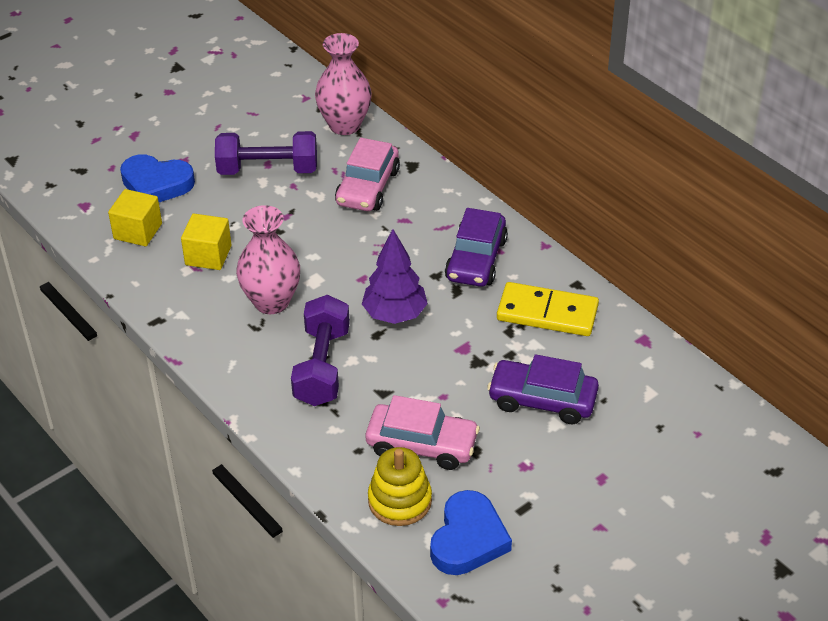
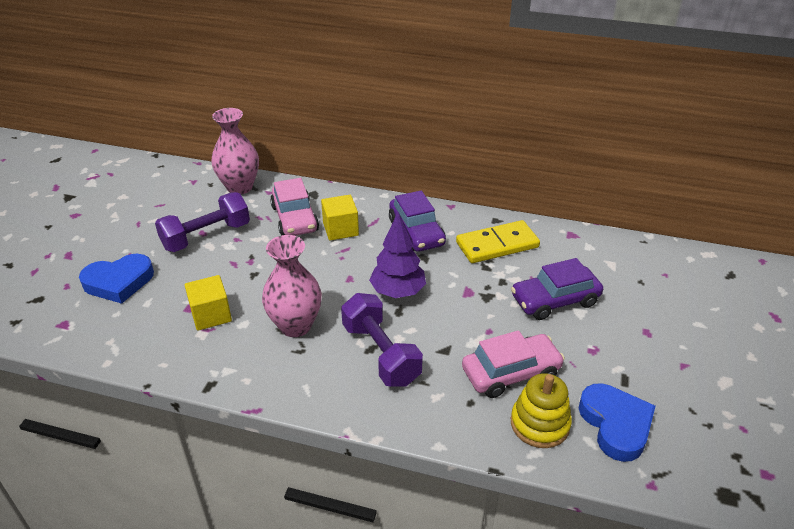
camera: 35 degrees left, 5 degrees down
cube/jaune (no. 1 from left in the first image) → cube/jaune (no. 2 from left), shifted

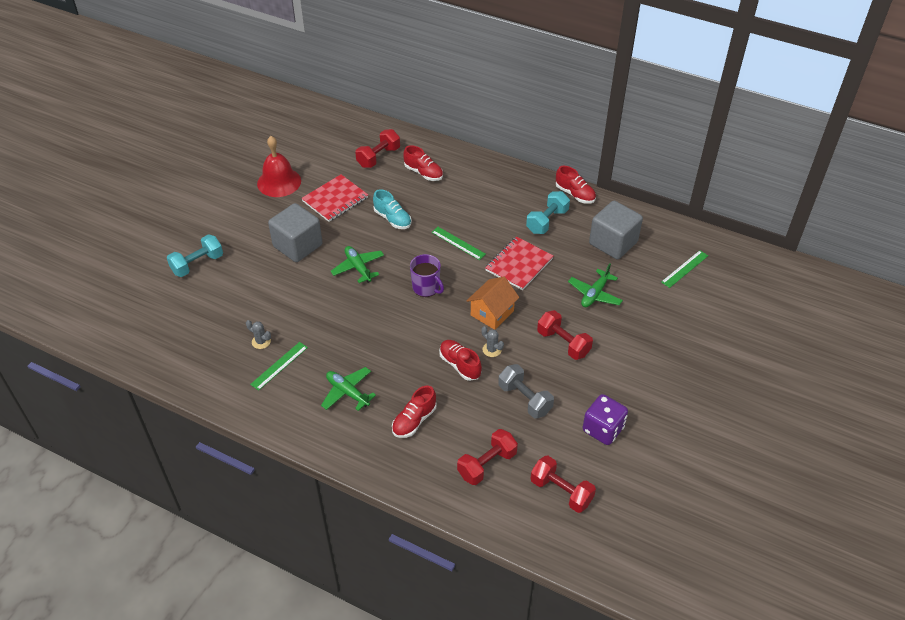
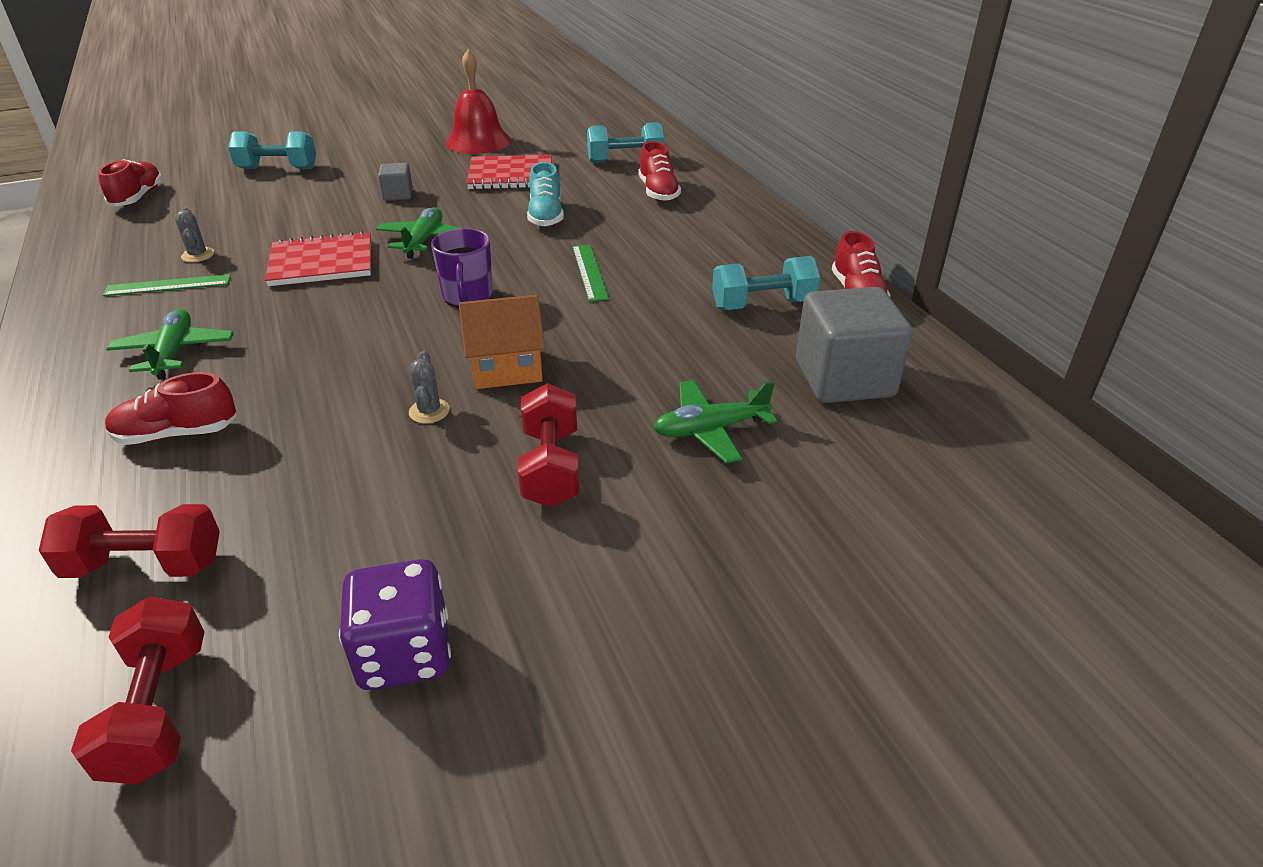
camera: 40 degrees right, 10 degrees down
haltère/gris → -
règle/vert (no. 3 from left) → -
chaussure/rouge (no. 3 from left in the first image) → chaussure/rouge (no. 1 from left), shifted
carnet/rouge (no. 2 from left in the first image) → carnet/rouge (no. 1 from left), shifted
haltère/rouge (no. 1 from left) → haltère/turquoise (no. 2 from left)
cube/gris (no. 1 from left), x0.48

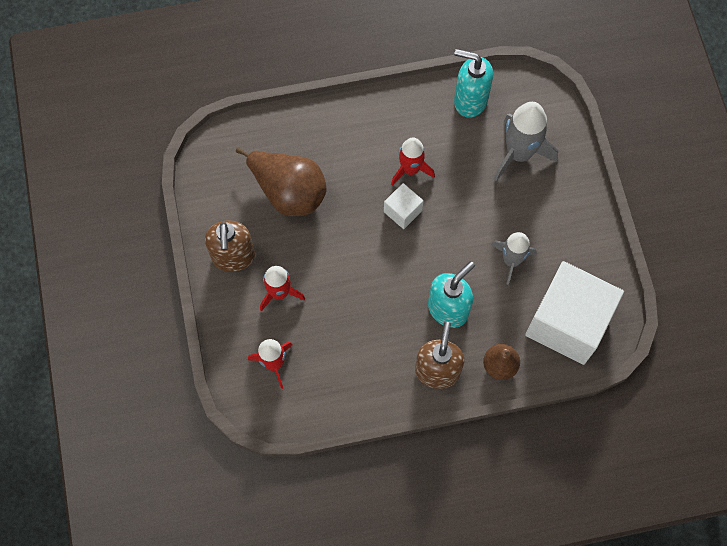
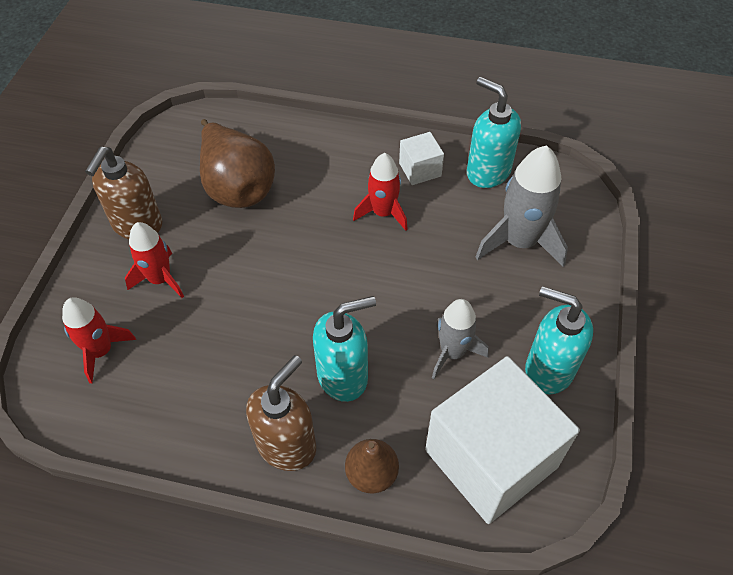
camera: 25 degrees right, 15 degrees down
- → distributeur de savon/turquoise (no. 3 from left)
cube/blanc (no. 1 from left), shifted

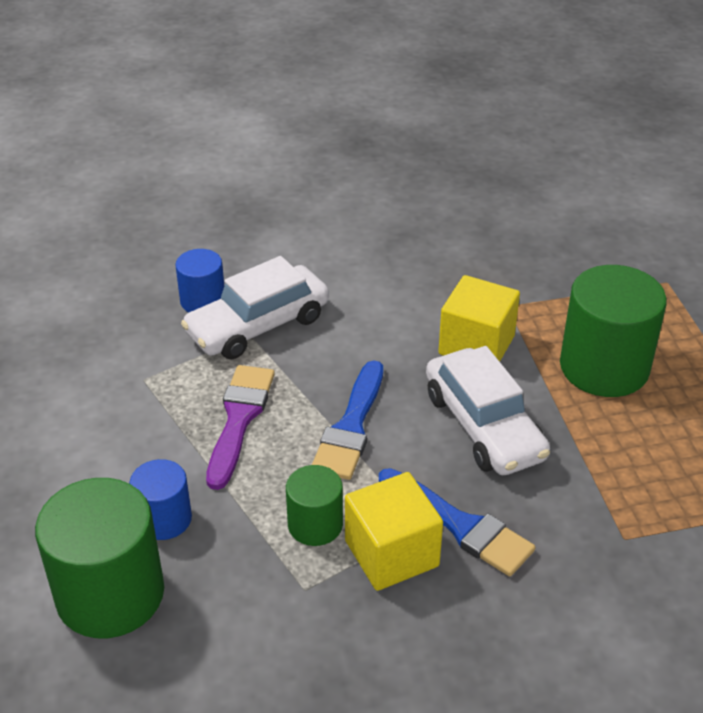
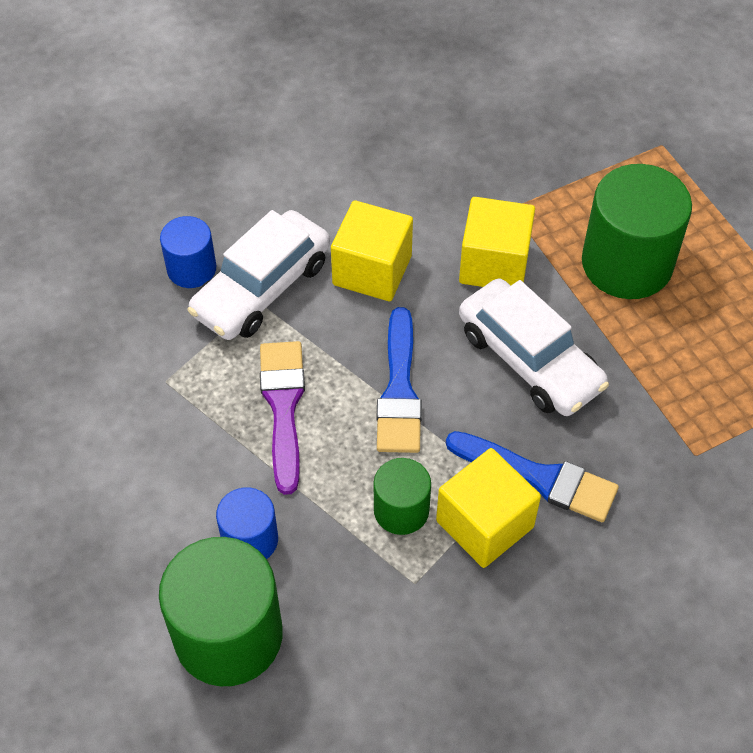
camera: 15 degrees left, 15 degrees up
- → cube/jaune (no. 1 from left)

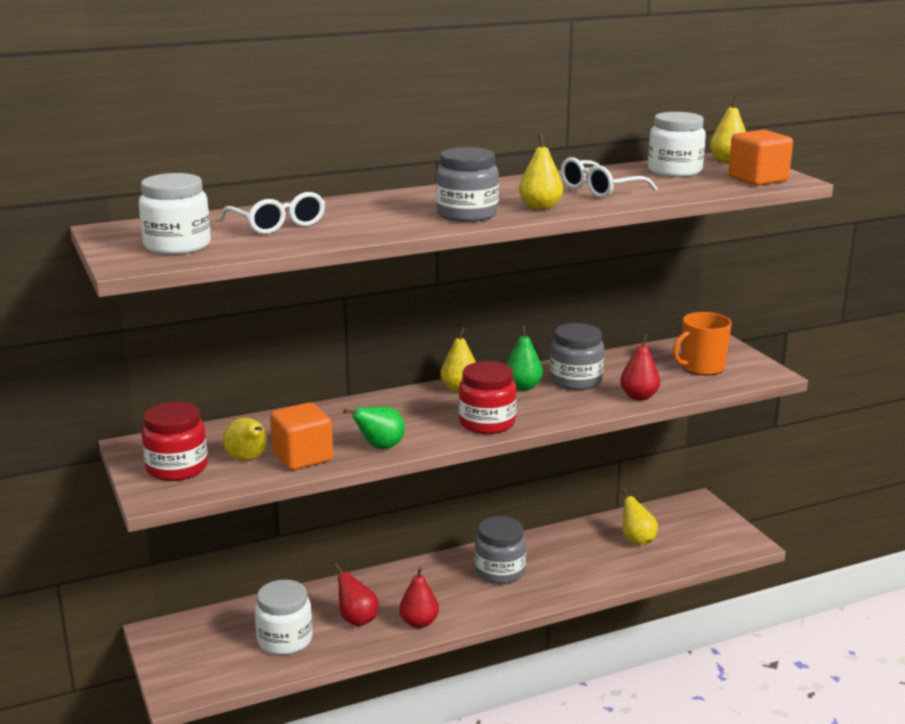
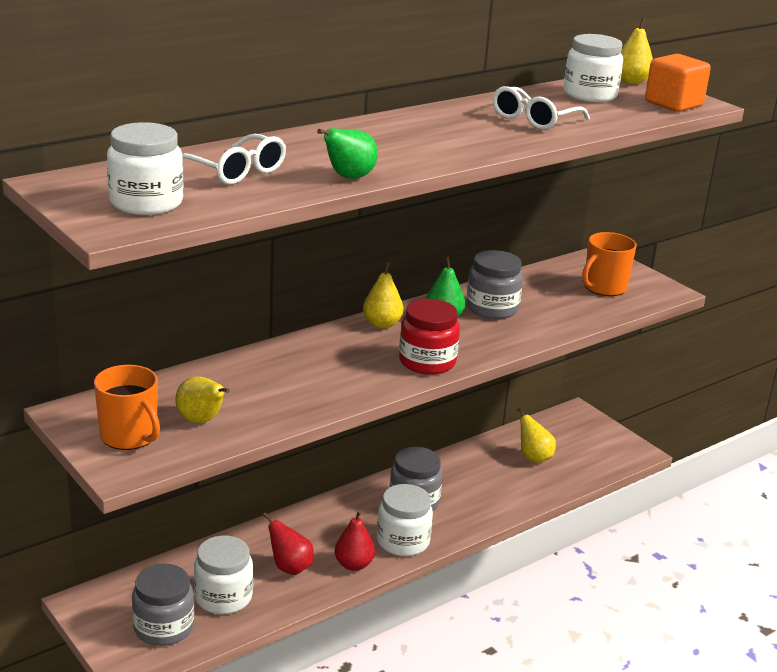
camera: 15 degrees left, 5 degrees up
cube/orange (no. 1 from left) → -
poire/jaune (no. 3 from left) → -
poire/rouge (no. 3 from left) → -
- → bocal/blanc (no. 3 from left)
poire/vert (no. 1 from left), shifted
bocal/gris (no. 1 from left), shifted
bocal/rouge (no. 1 from left) → tasse/orange (no. 1 from left)

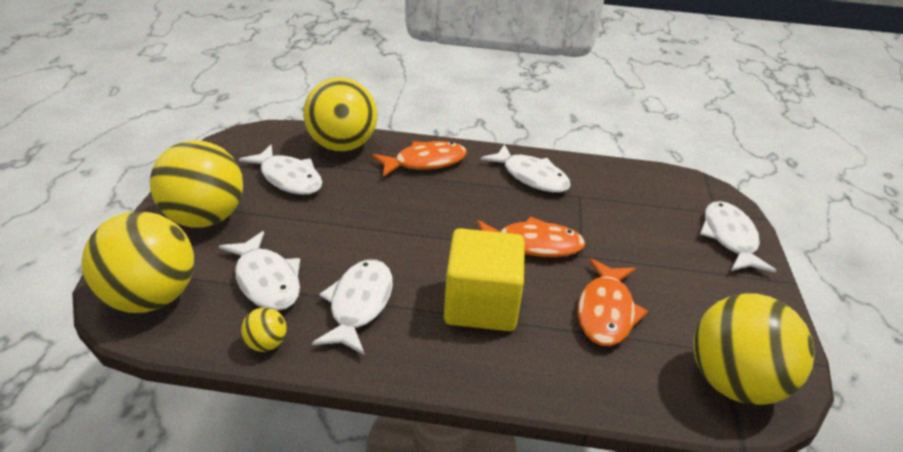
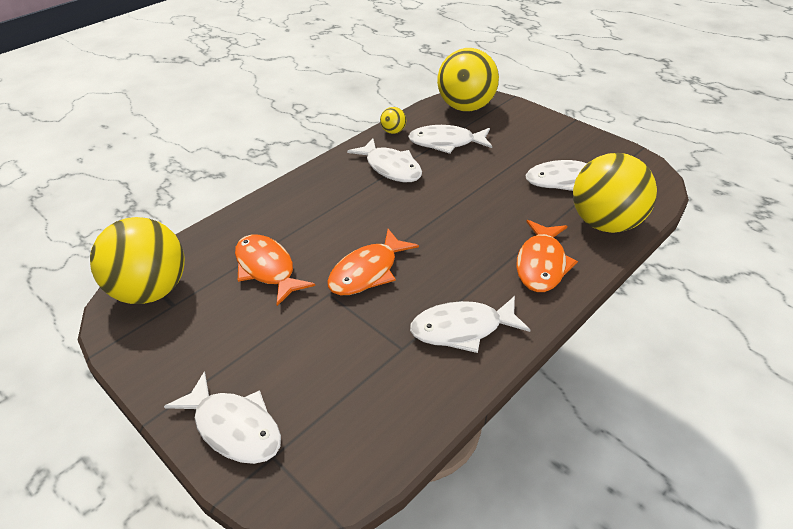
camera: 130 degrees right, 5 degrees up
balle/jaune (no. 2 from left) → -
cube/jaune → -

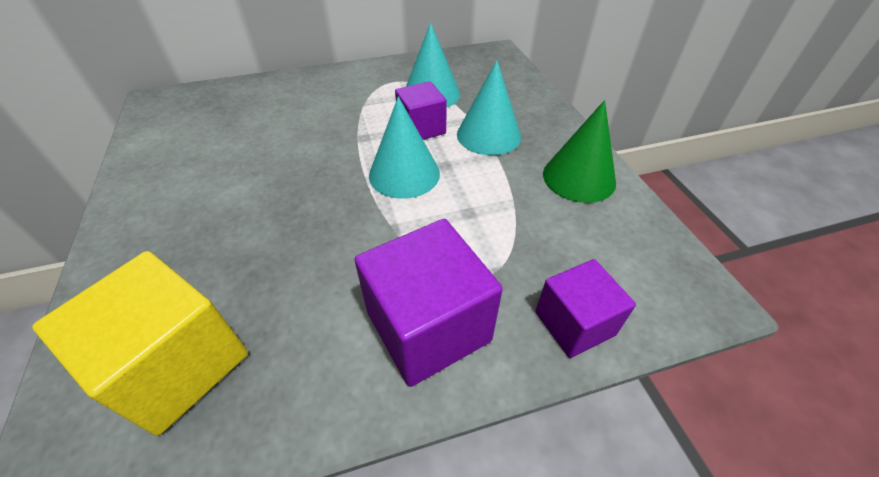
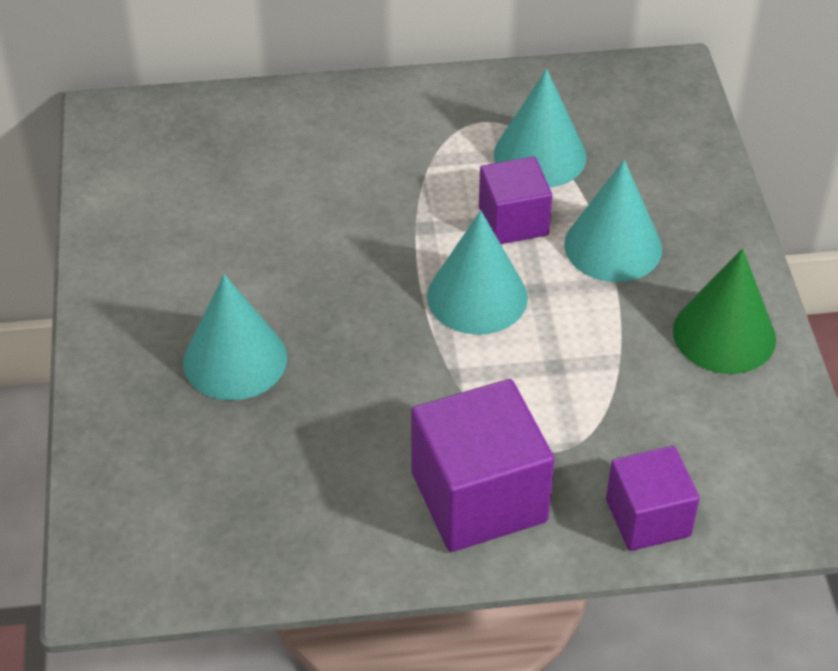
camera: 10 degrees right, 0 degrees up
cube/jaune → -
- → cône/turquoise (no. 1 from left)

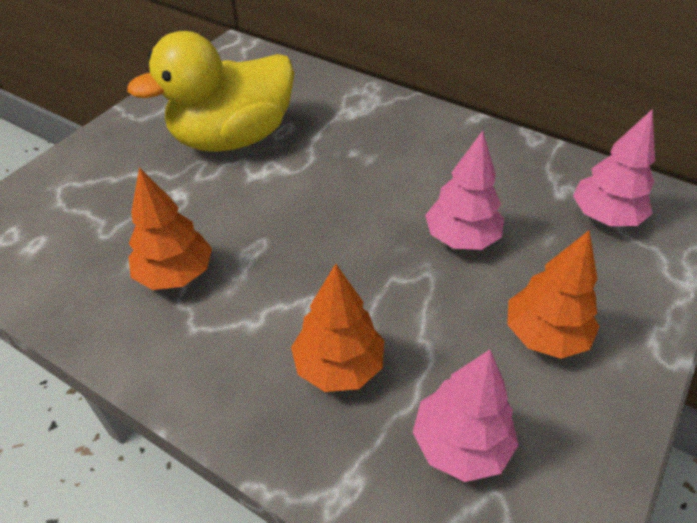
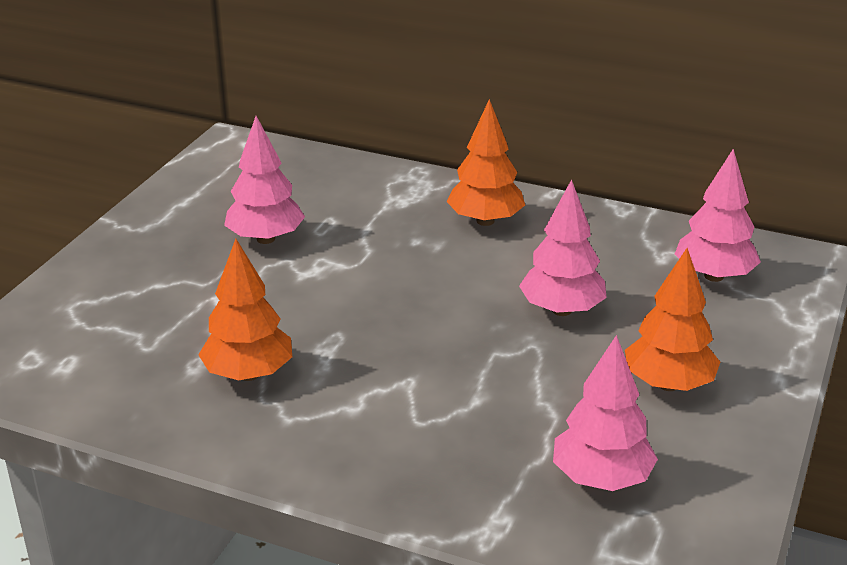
camera: 10 degrees left, 15 degrees down
arbre/orange (no. 2 from left), shifted
canard/jaune → arbre/rose (no. 1 from left)

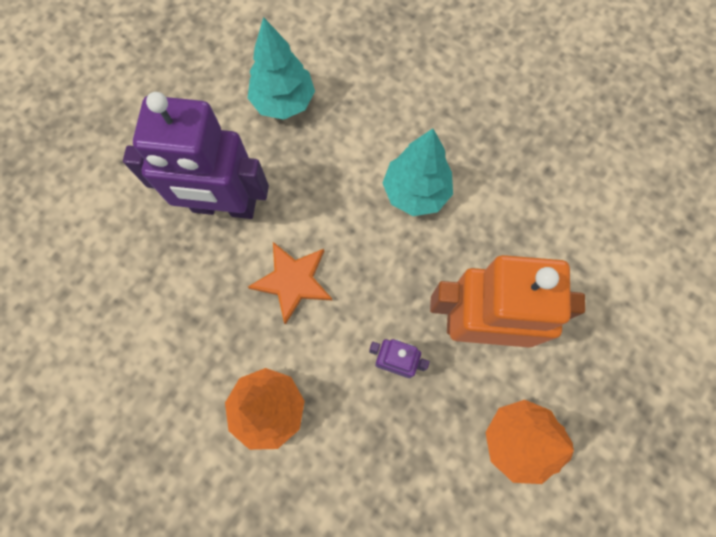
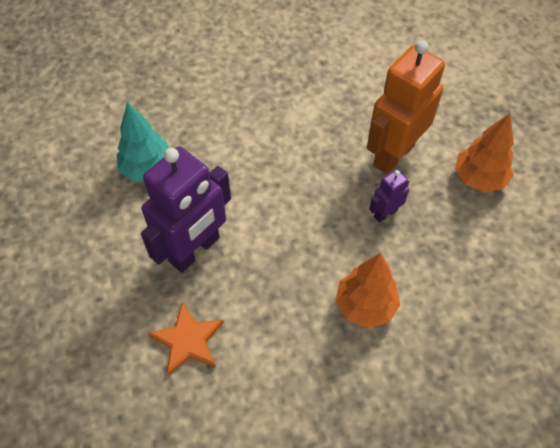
camera: 55 degrees left, 15 degrees down
arbre/turquoise (no. 2 from left) → -
étoile/orange, shifted

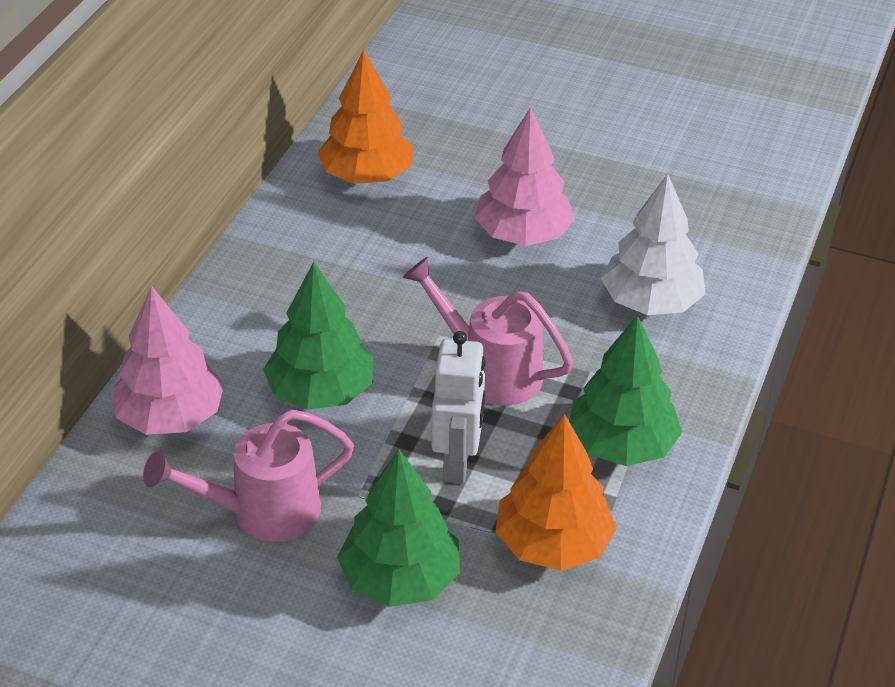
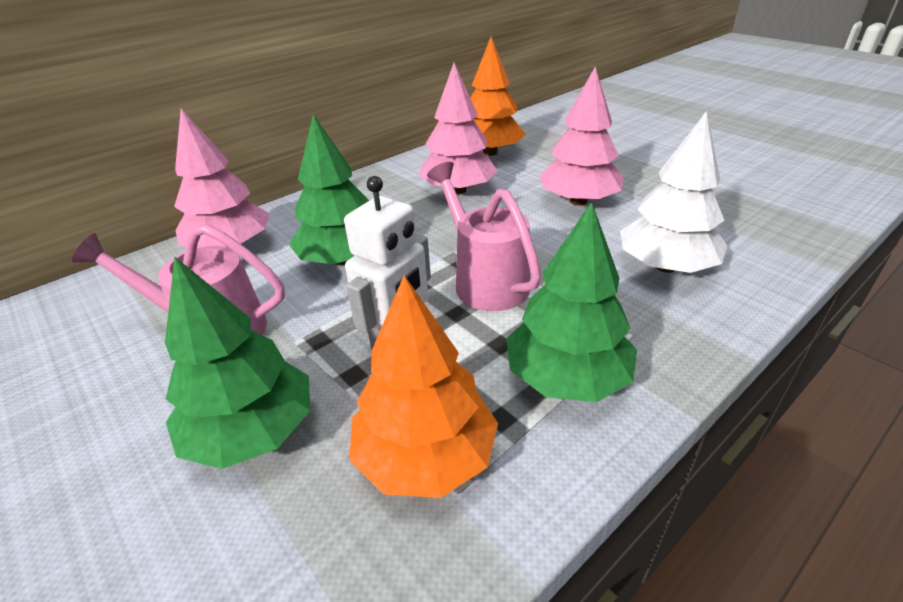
camera: 30 degrees right, 5 degrees down
- → arbre/rose (no. 2 from left)

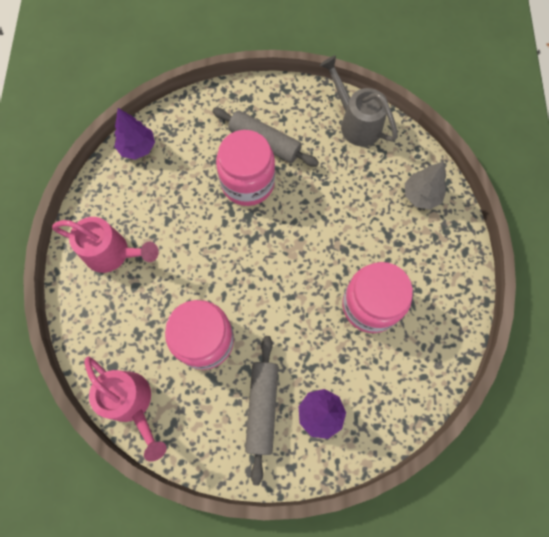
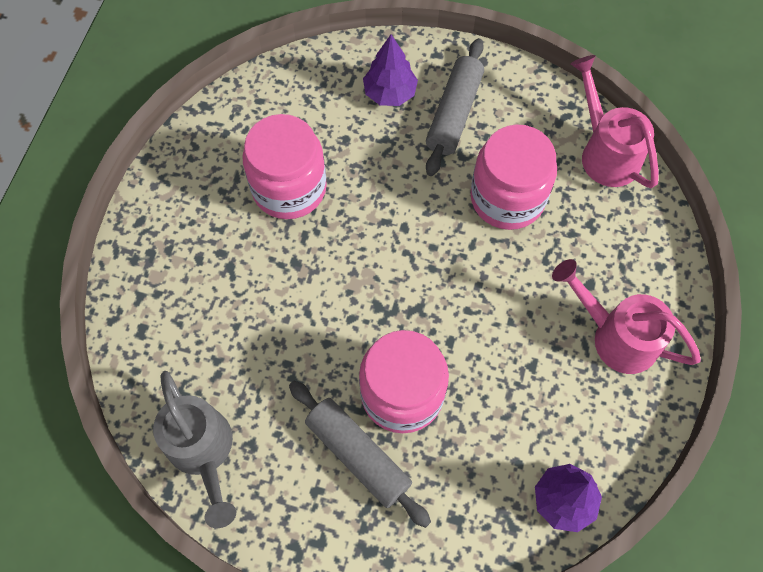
camera: 165 degrees left, 5 degrees down
arbre/gris → -

